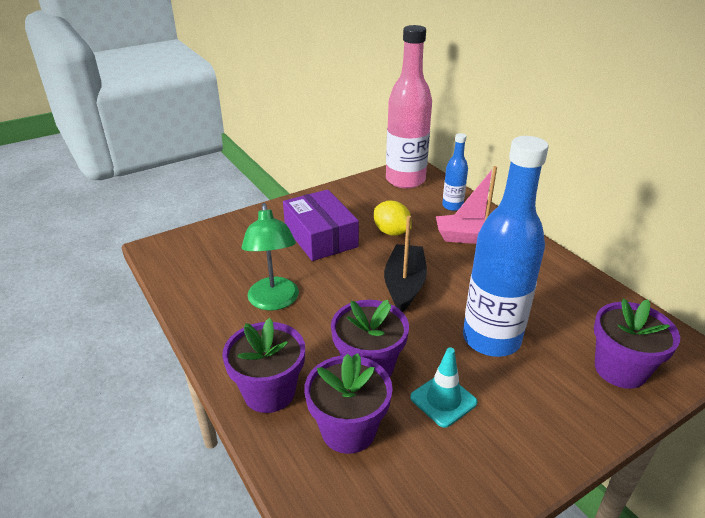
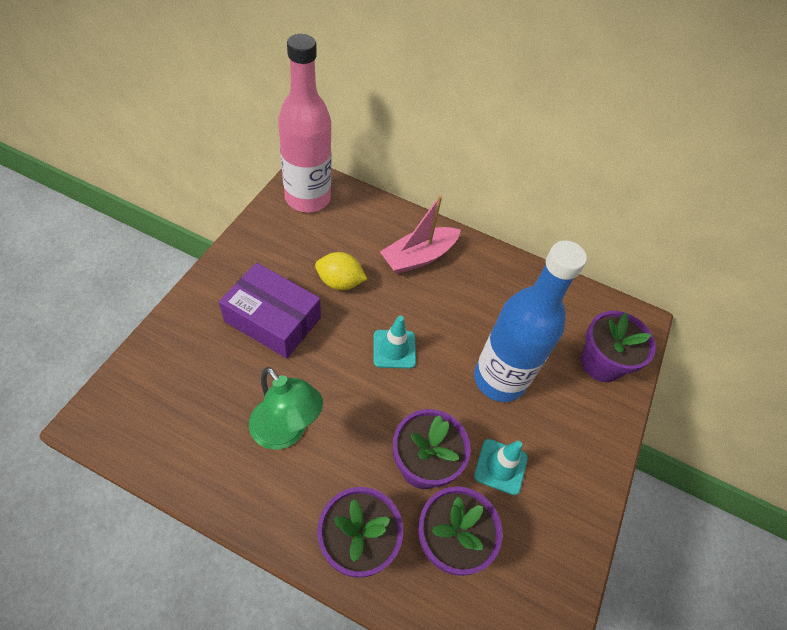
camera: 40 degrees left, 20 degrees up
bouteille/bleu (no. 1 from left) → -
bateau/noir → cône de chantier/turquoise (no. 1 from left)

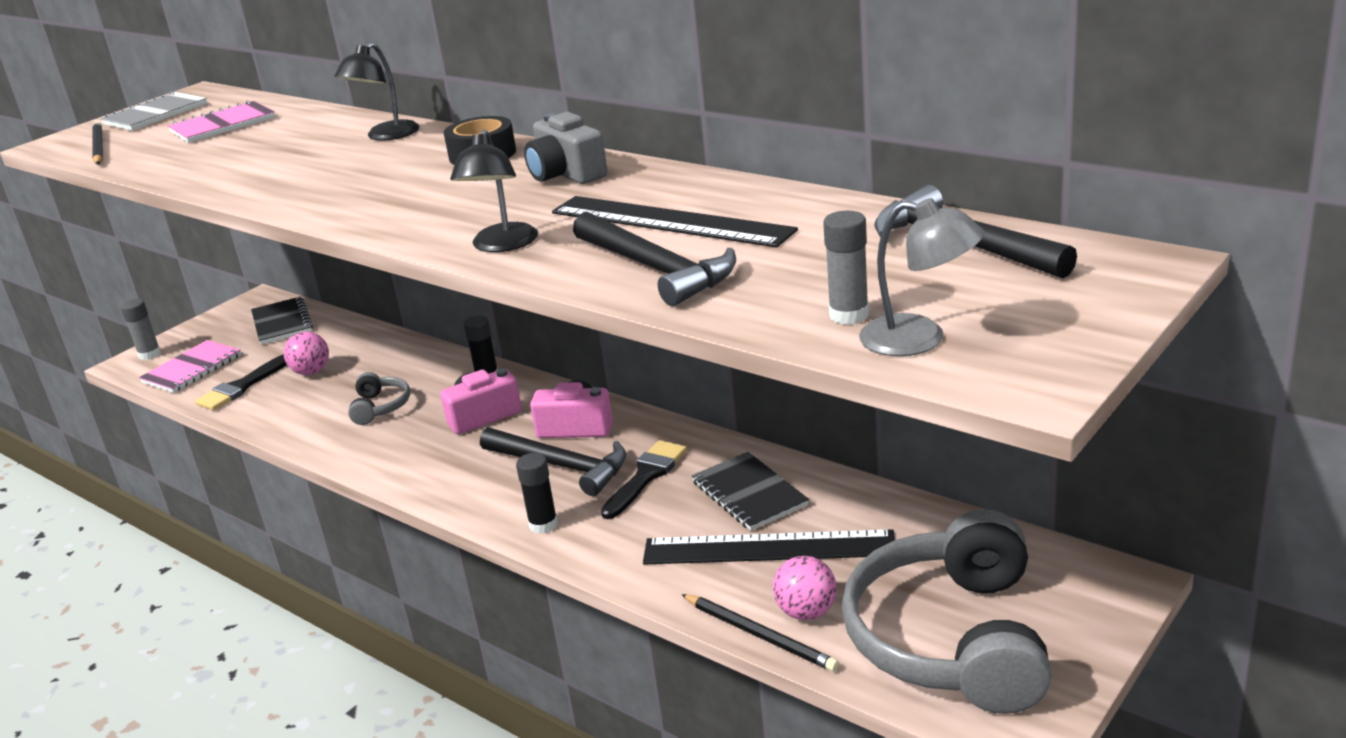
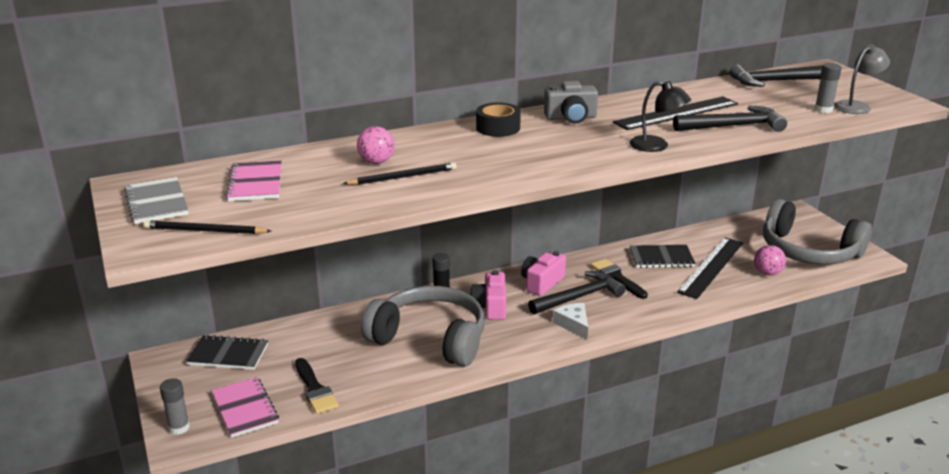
camera: 65 degrees left, 0 degrees up
lampe/noir (no. 1 from left) → -
bâton de colle/noir (no. 2 from left) → -
- → fromage/blanc
balle/rose (no. 1 from left), shifted
crayon/noir (no. 2 from left), shifted
casque audio/gris (no. 1 from left), x2.32

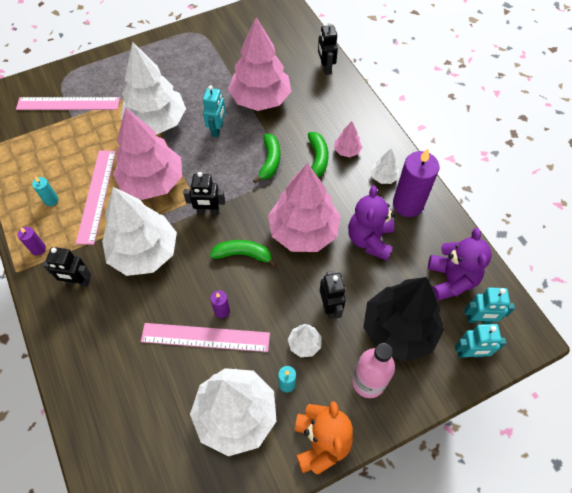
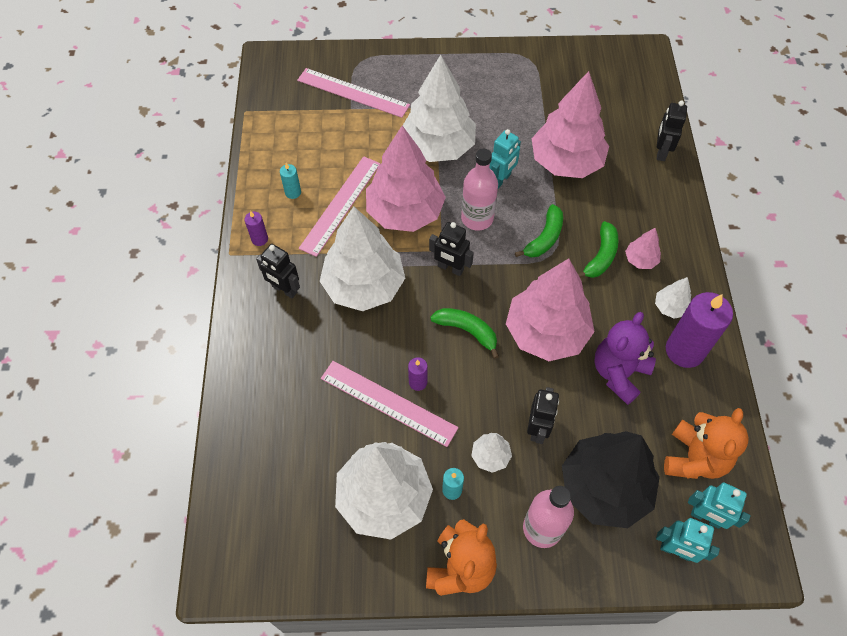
camera: 25 degrees right, 0 degrees up
- → bouteille/rose (no. 1 from left)
ours en peluche/violet (no. 2 from left) → ours en peluche/orange (no. 2 from left)

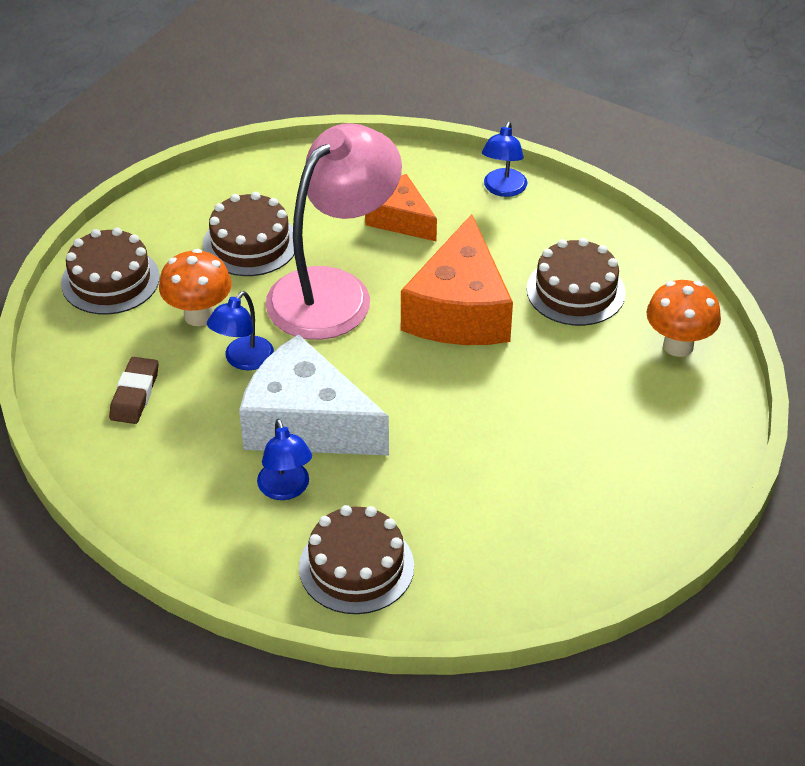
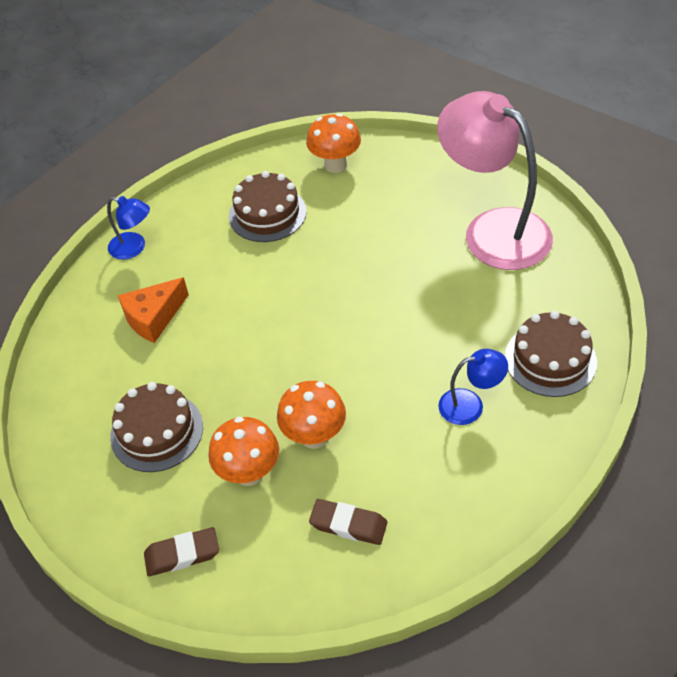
camera: 80 degrees left, 5 degrees up
fromage/blanc → -
fromage/orange (no. 2 from left) → -
lampe/rose, shifted
gâteau/marron (no. 1 from left) → gomme/marron (no. 1 from left)
lampe/bleu (no. 1 from left) → champignon/orange (no. 2 from left)

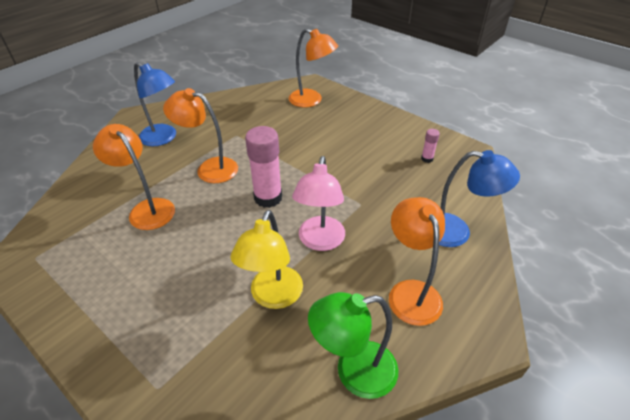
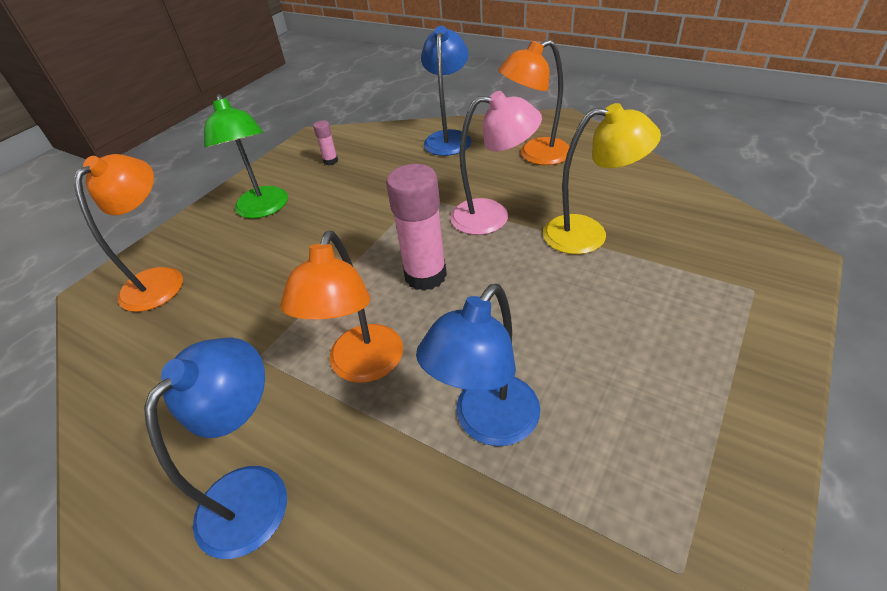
camera: 95 degrees left, 0 degrees up
lampe/vert, shifted
lampe/orange (no. 1 from left) → lampe/bleu (no. 3 from left)

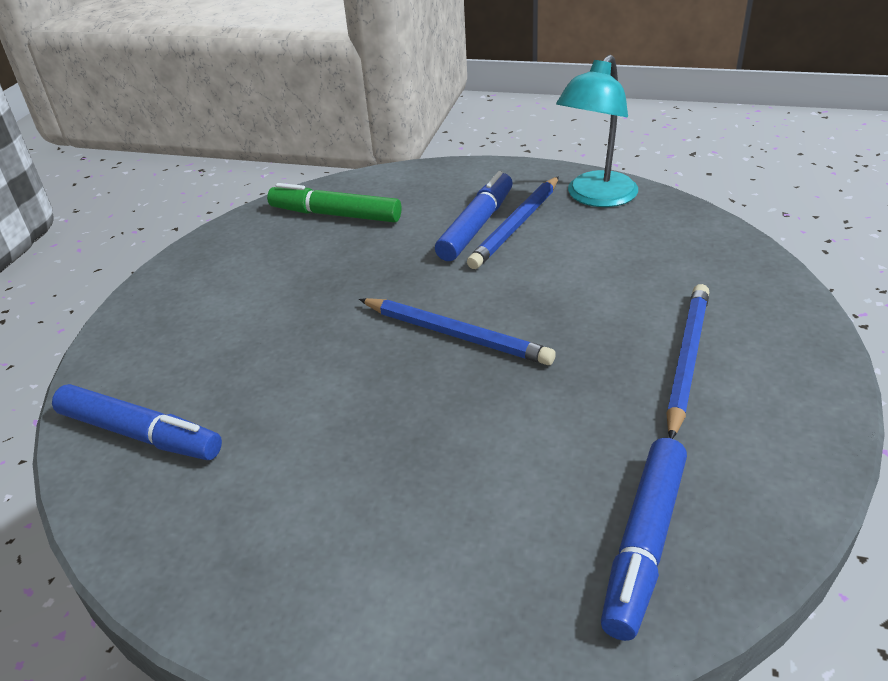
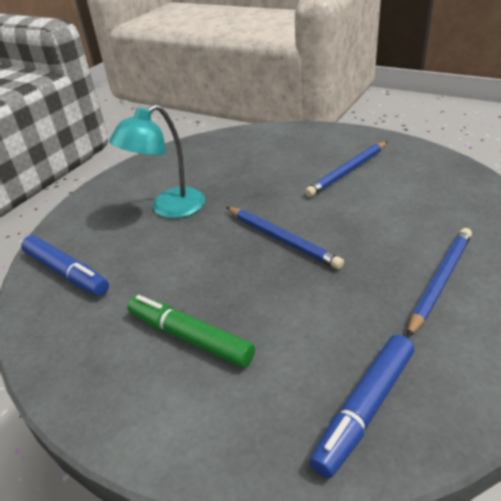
camera: 15 degrees right, 0 degrees up
feutre/bleu (no. 2 from left) → -
feutre/vert, shifted
lampe/turquoise, shifted

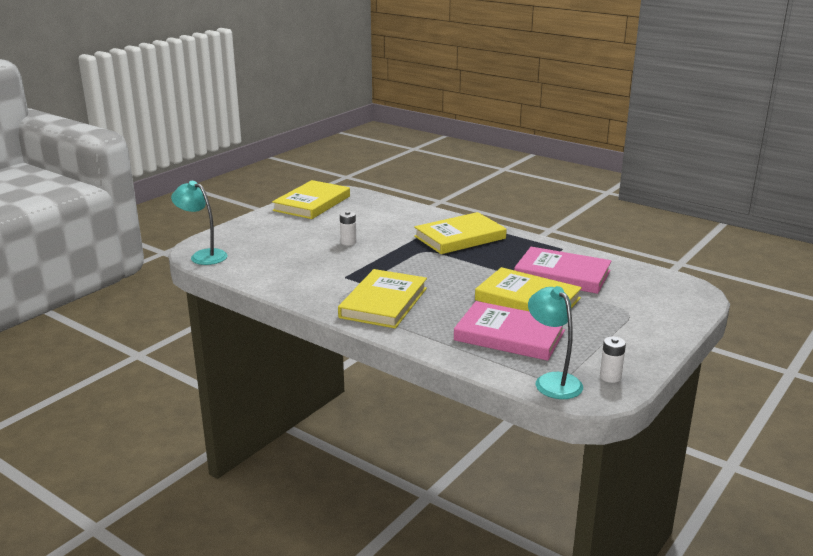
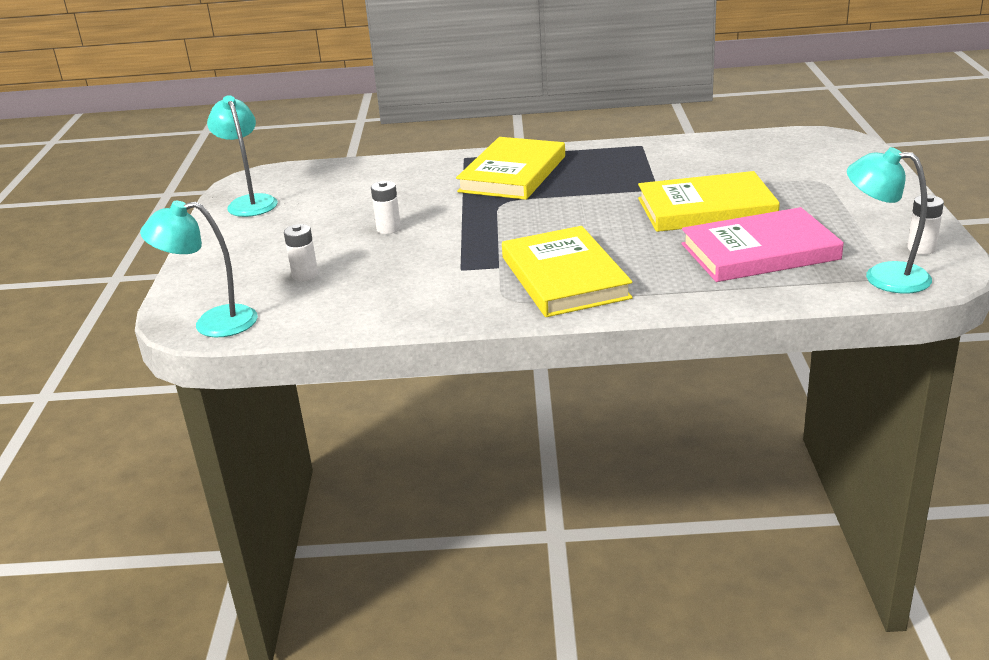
camera: 35 degrees left, 5 degrees up
livre/rose (no. 2 from left) → -
- → pile/blanc (no. 1 from left)
livre/jaune (no. 1 from left) → lampe/turquoise (no. 2 from left)

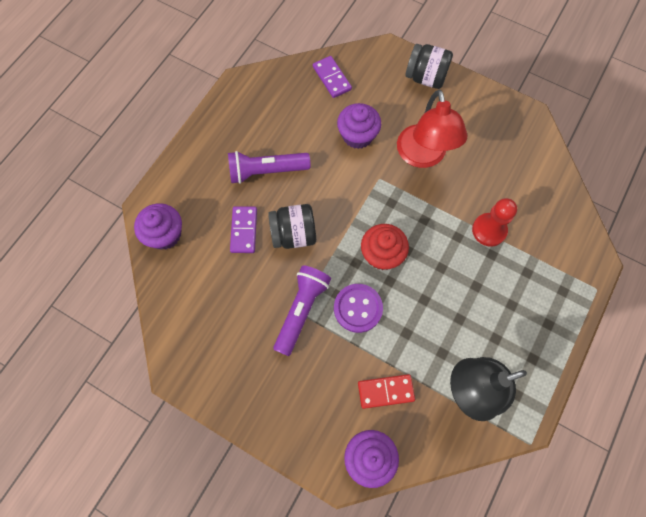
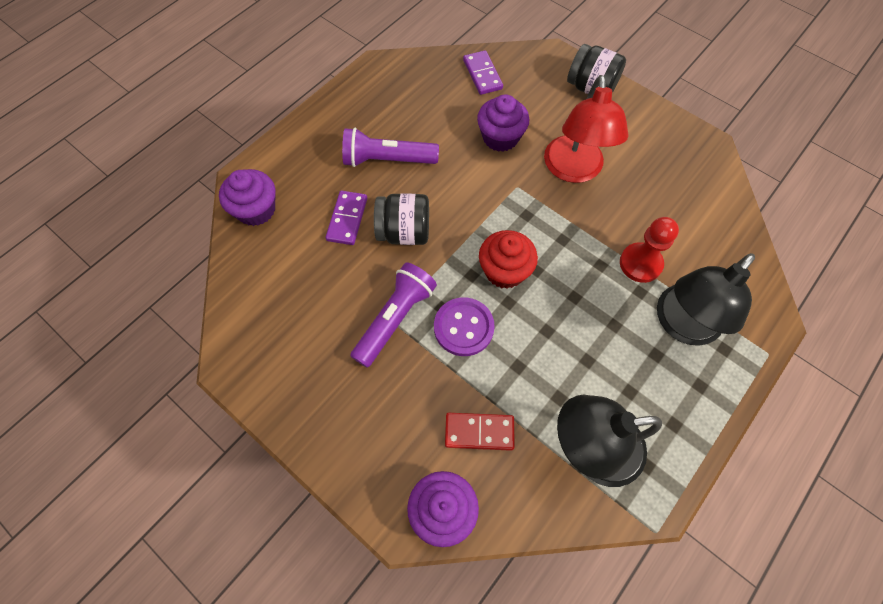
camera: 10 degrees right, 5 degrees down
- → lampe/noir (no. 2 from left)

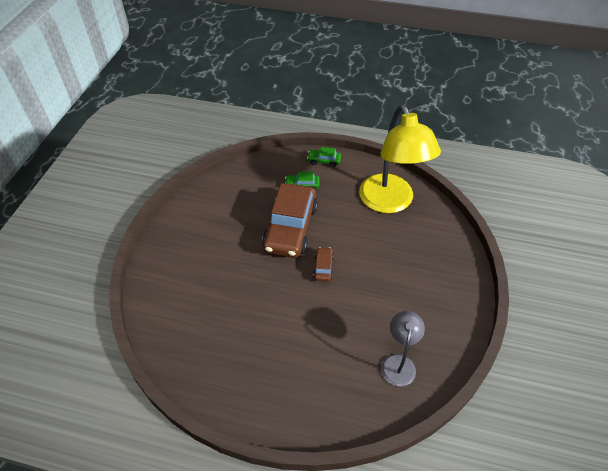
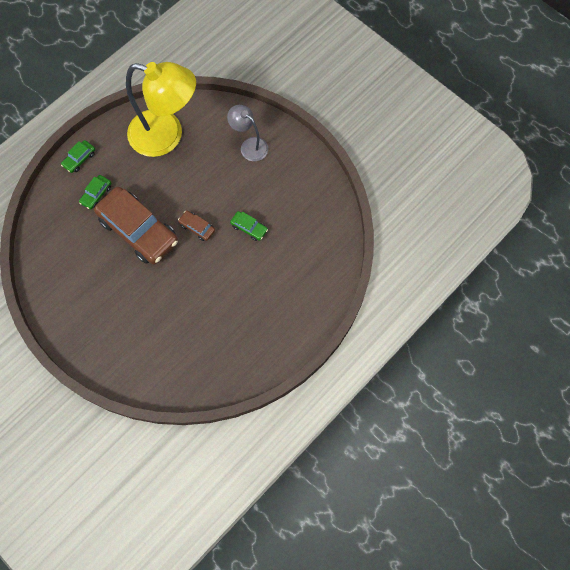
camera: 60 degrees left, 20 degrees up
- → voiture/vert (no. 3 from left)
lampe/gris, shifted

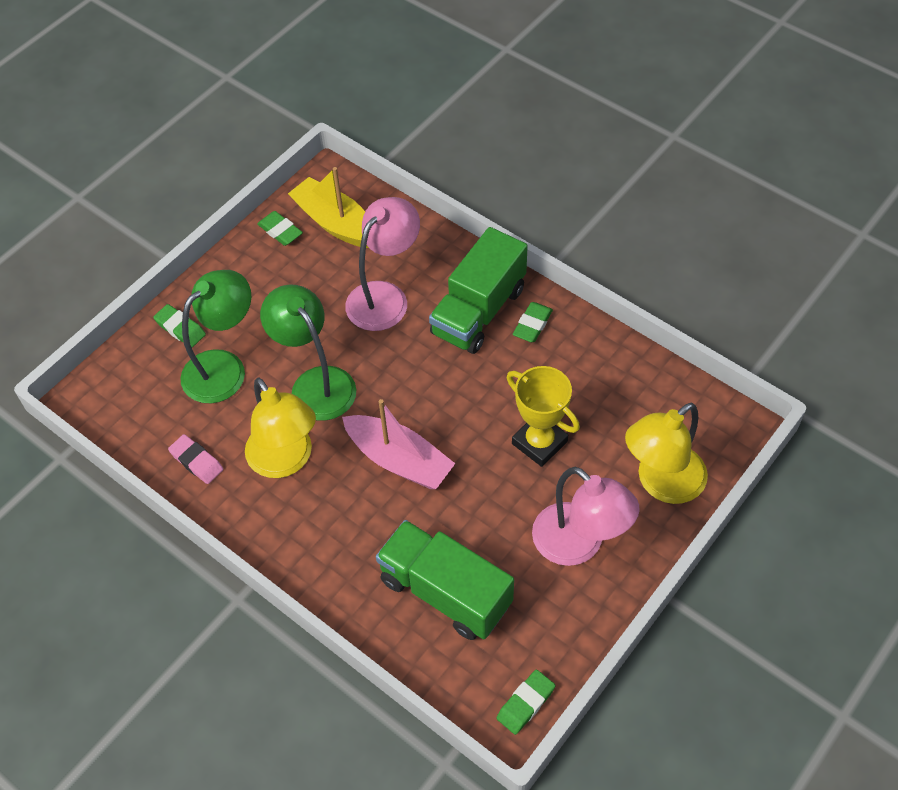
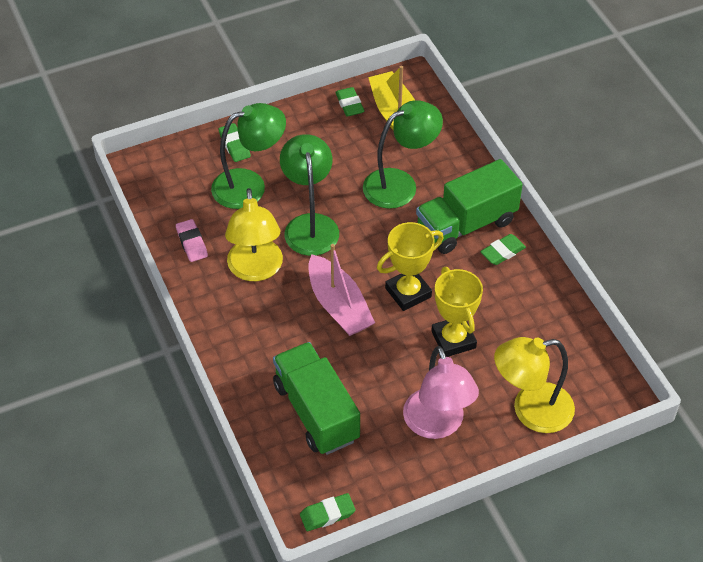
camera: 25 degrees right, 5 degrees down
- → trophée/jaune (no. 1 from left)
lampe/rose (no. 1 from left) → lampe/vert (no. 3 from left)

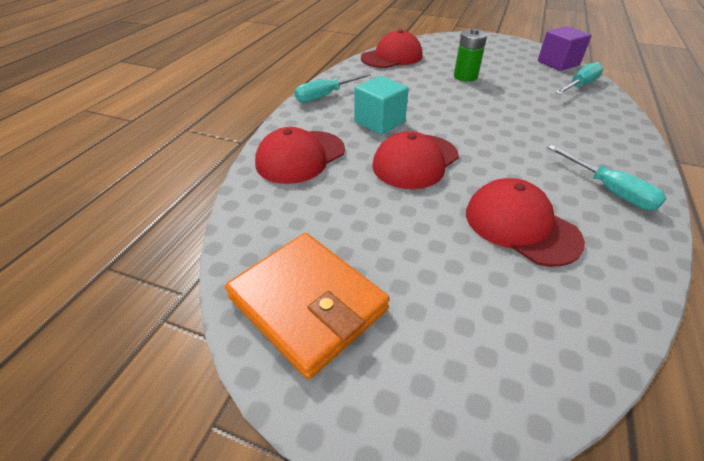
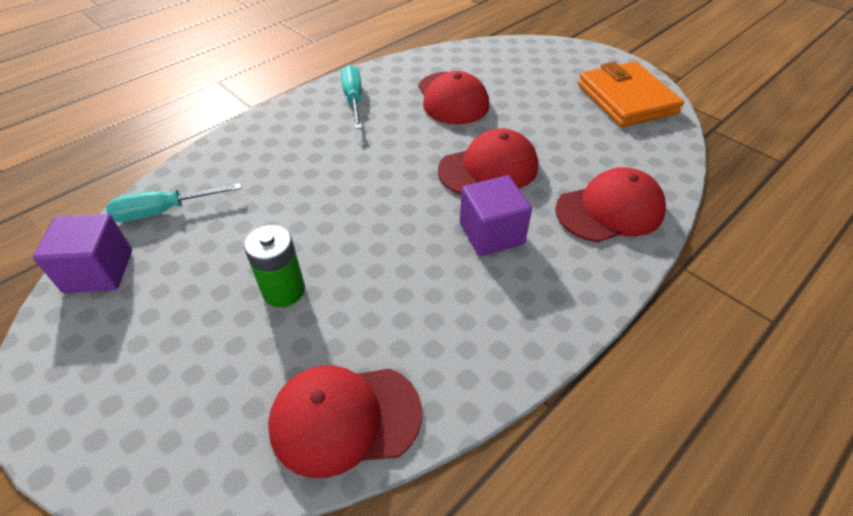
camera: 155 degrees left, 5 degrees up
tournevis/turquoise (no. 1 from left) → -
cube/turquoise → cube/violet (no. 2 from left)

